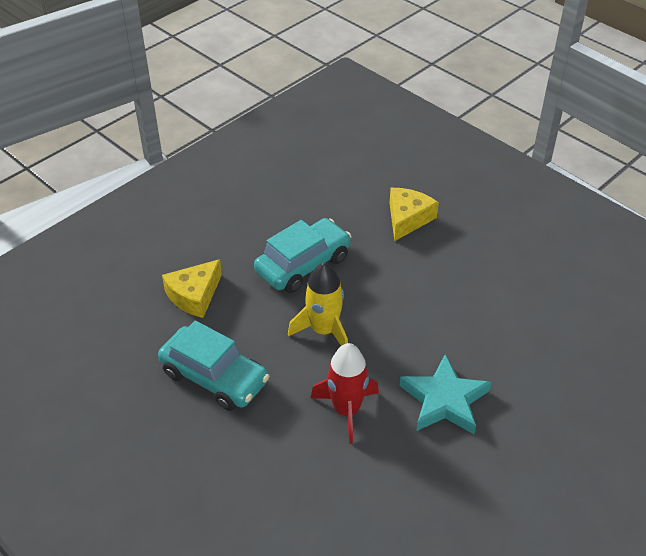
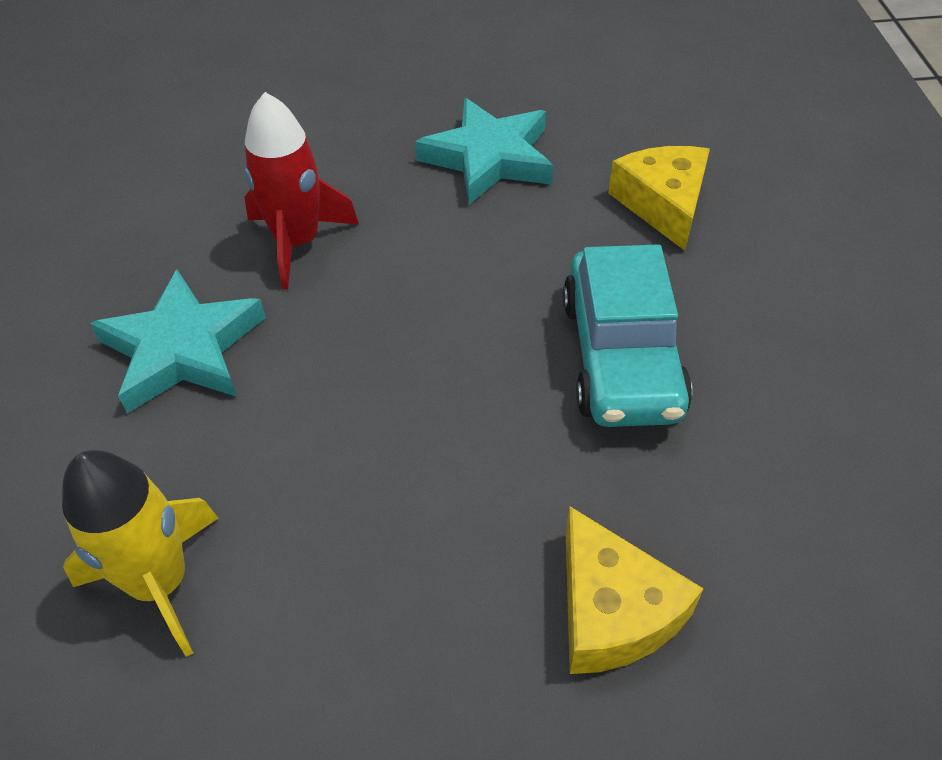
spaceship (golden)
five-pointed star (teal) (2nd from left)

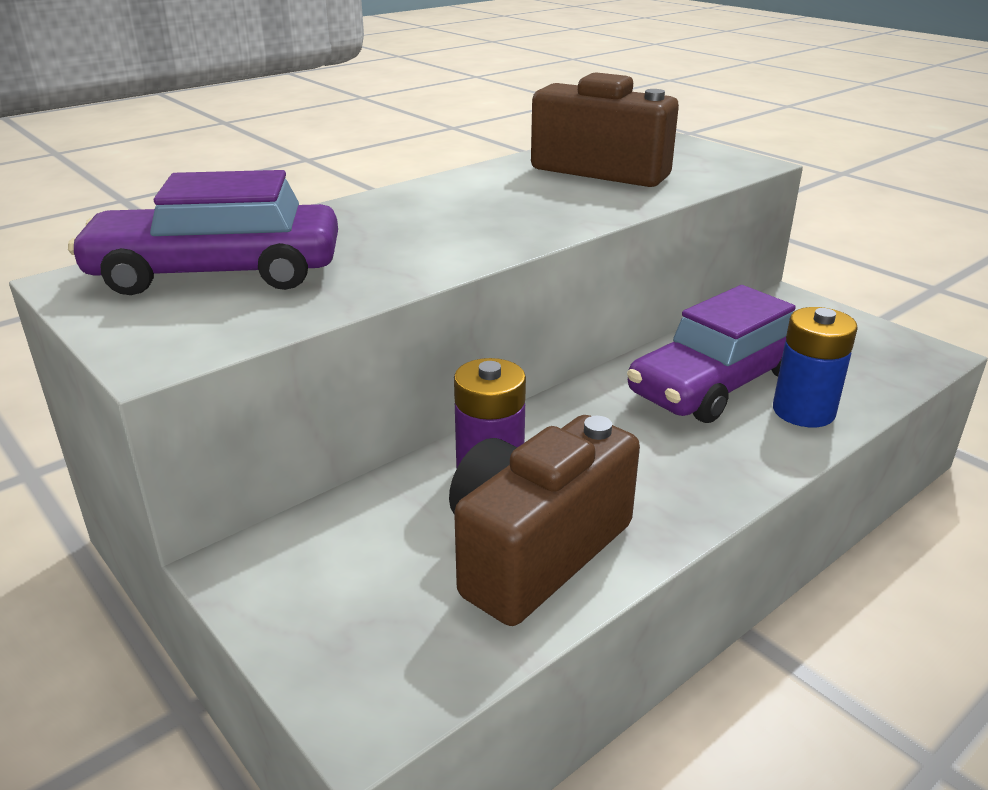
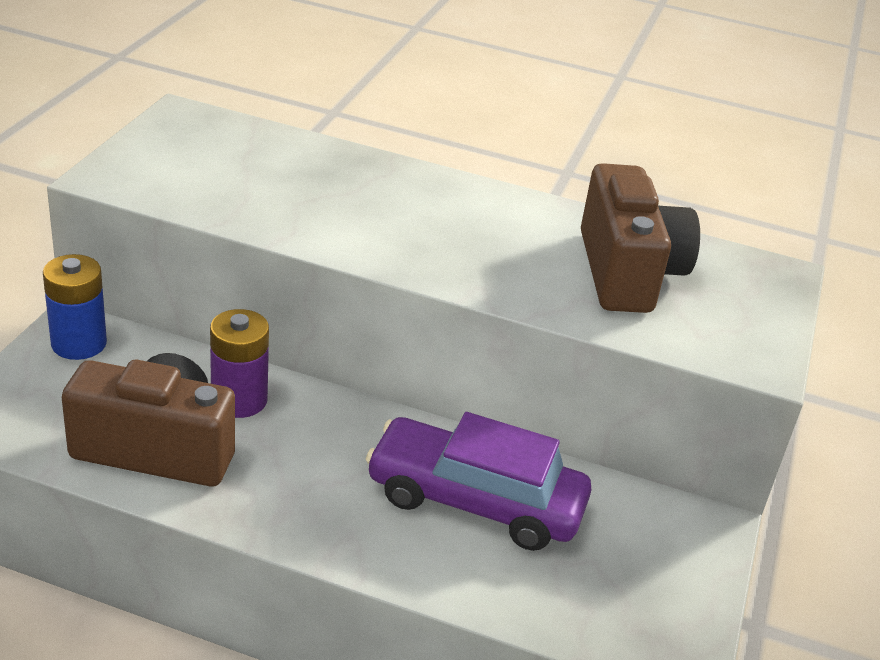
power cell (cobalt)
toy car (purple) (1st from left in the first image)

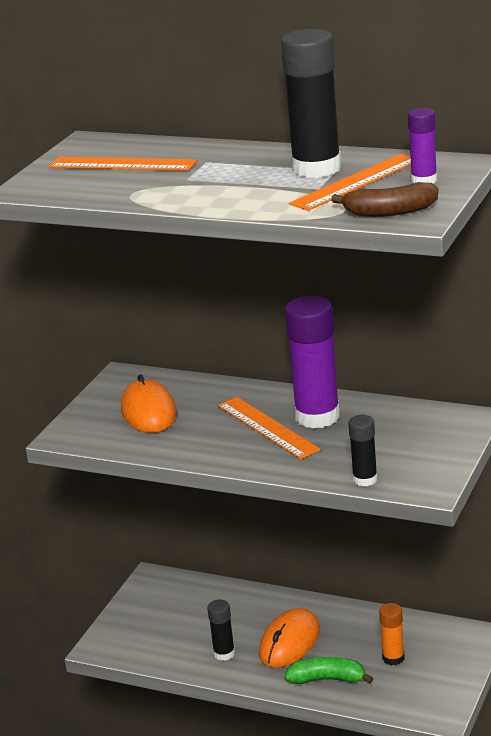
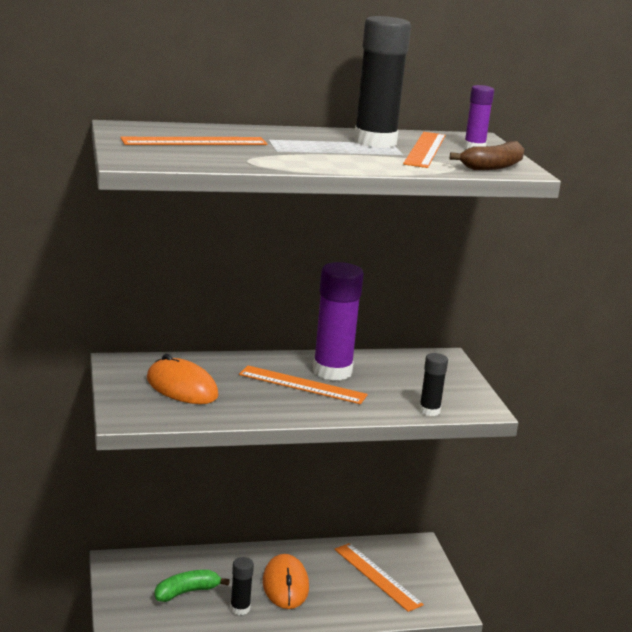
banana fruit (leaf-green)
measuring stick (orange-coloured) (3rd from left)

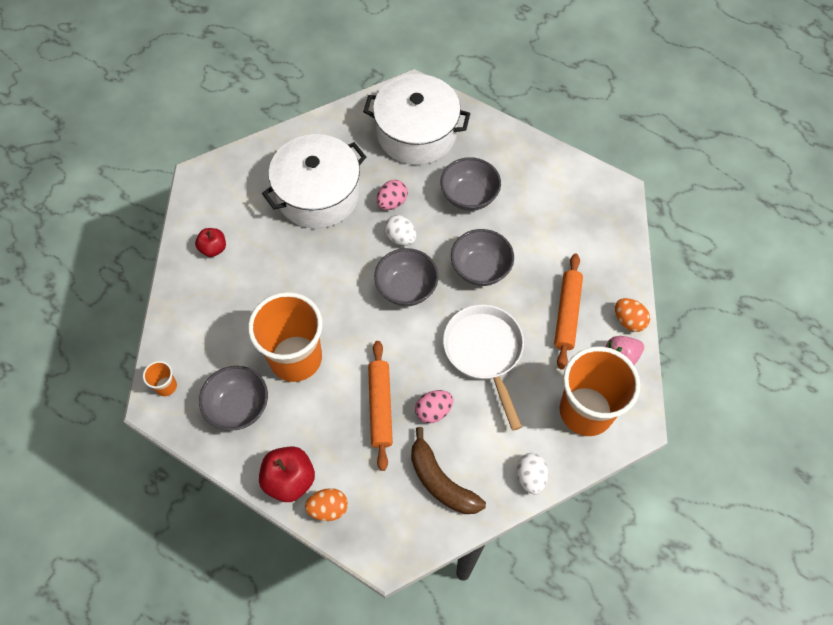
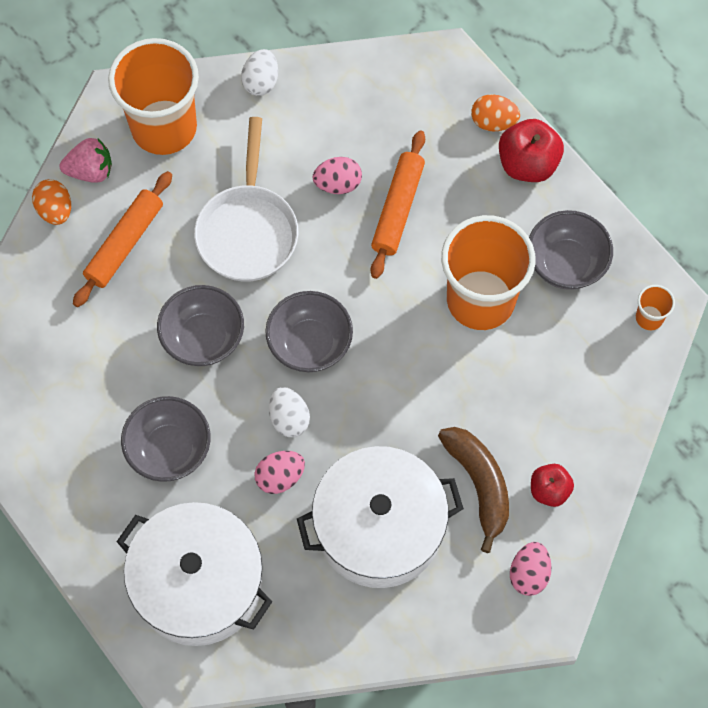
banana fruit (russet)
toy egg (rose-pink) (3rd from left)

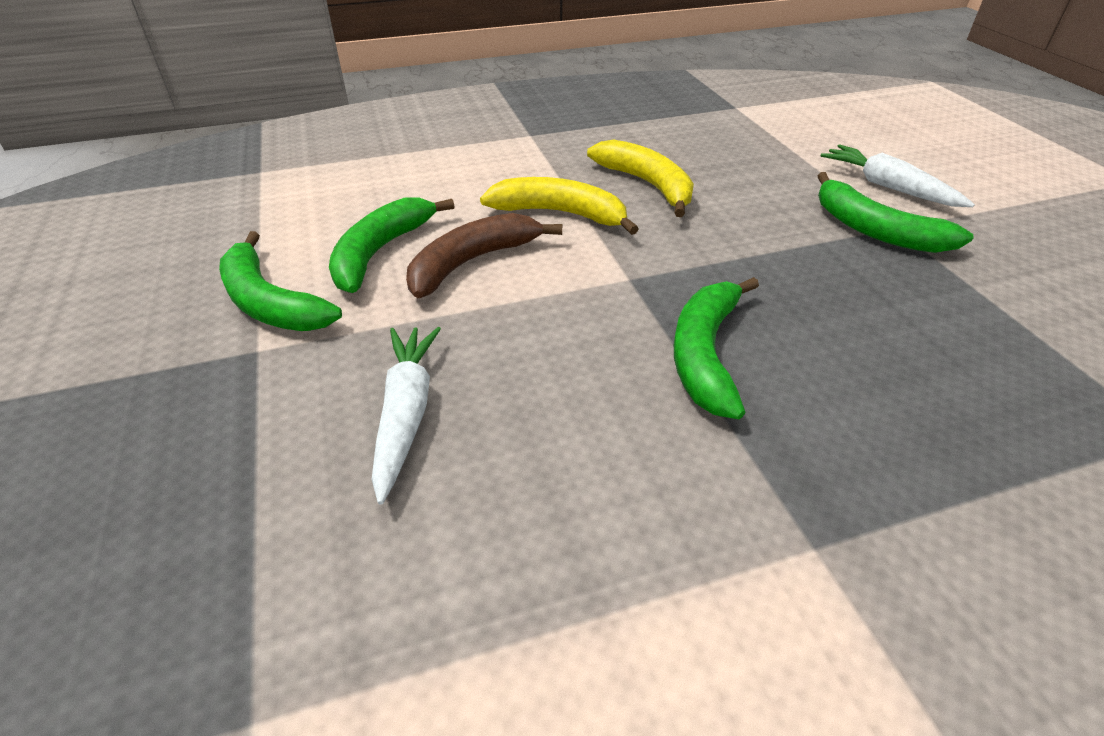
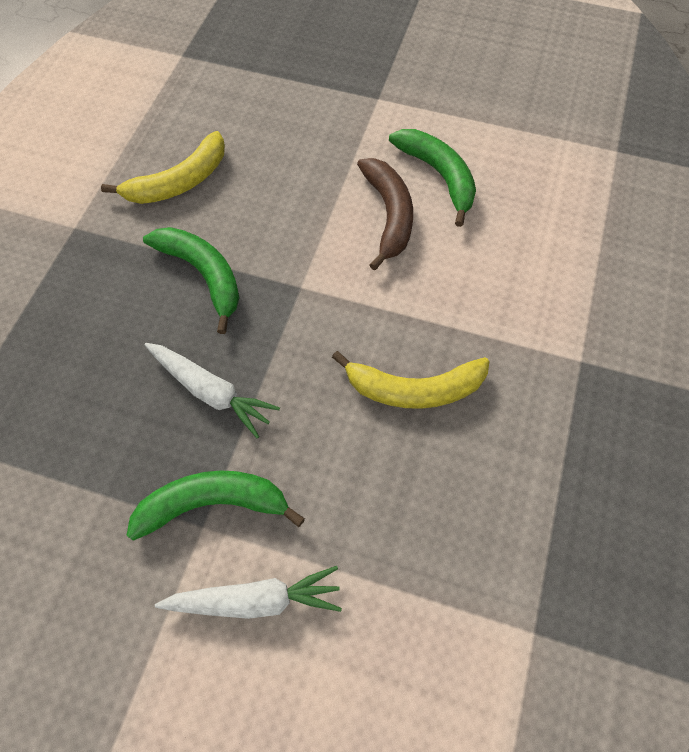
banana fruit (golden) (1st from left)
root vegetable (white) (1st from left)
banana fruit (leaf-green) (1st from left in the first image)

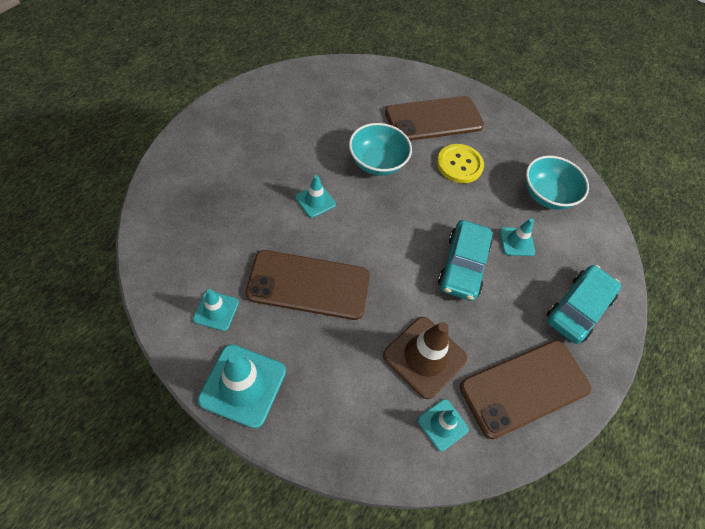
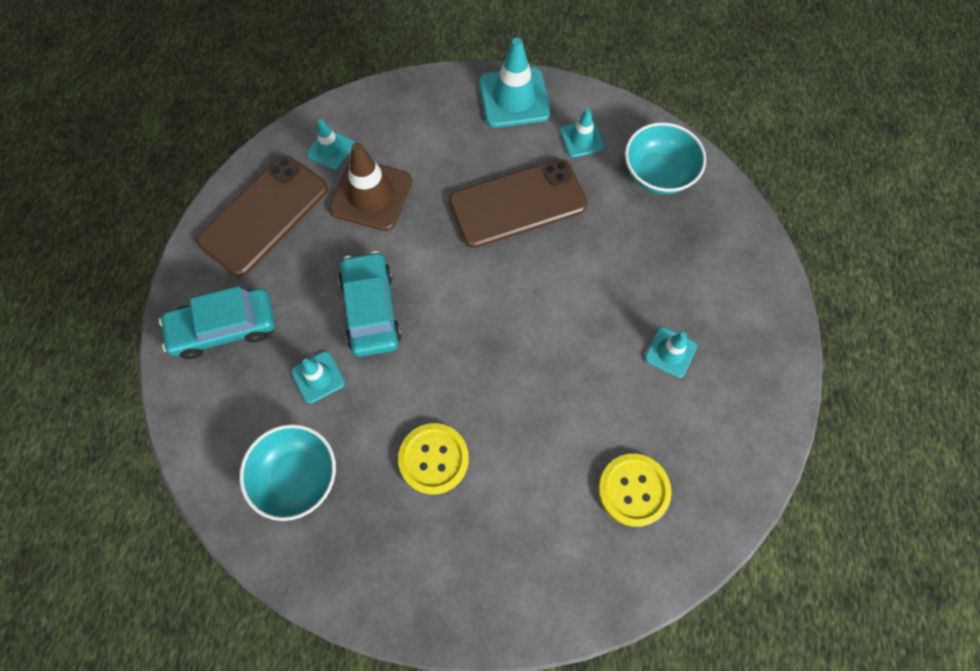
toy car (teal) (1st from left)
button (golden) (2nd from left)
serving bowl (teal) (2nd from left)
traffic cone (teal) (5th from left)
mobile phone (russet) (2nd from left in the first image)

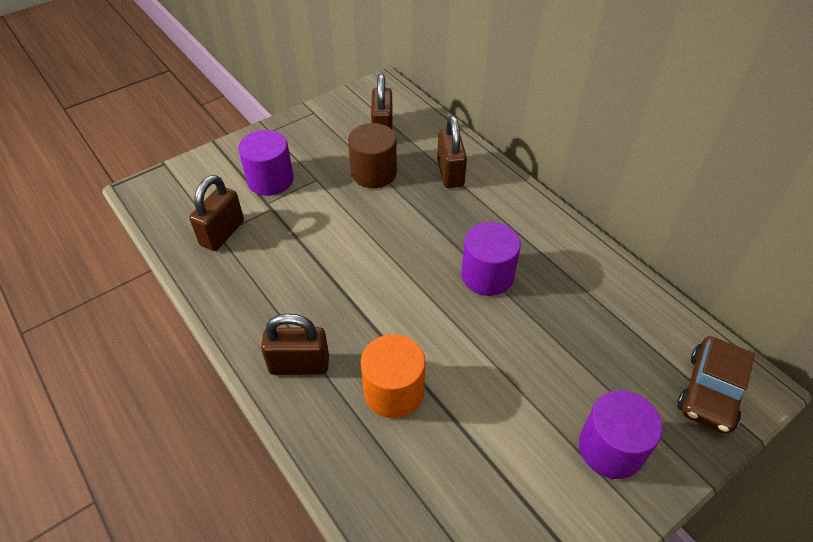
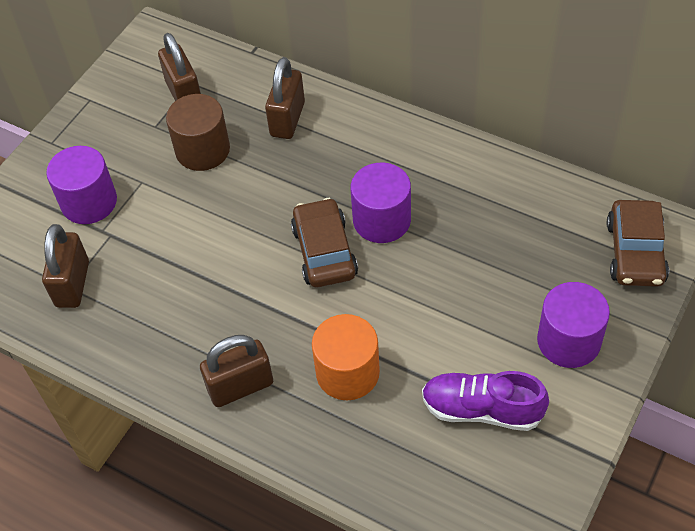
padlock (russet) (4th from left)
toy car (russet) (1st from left)
shoe (purple)

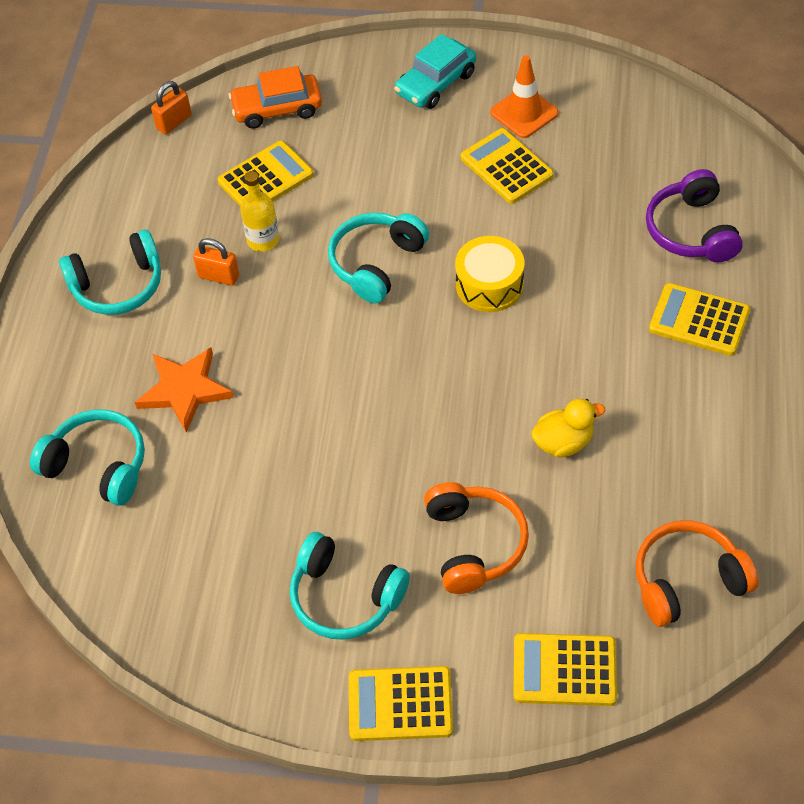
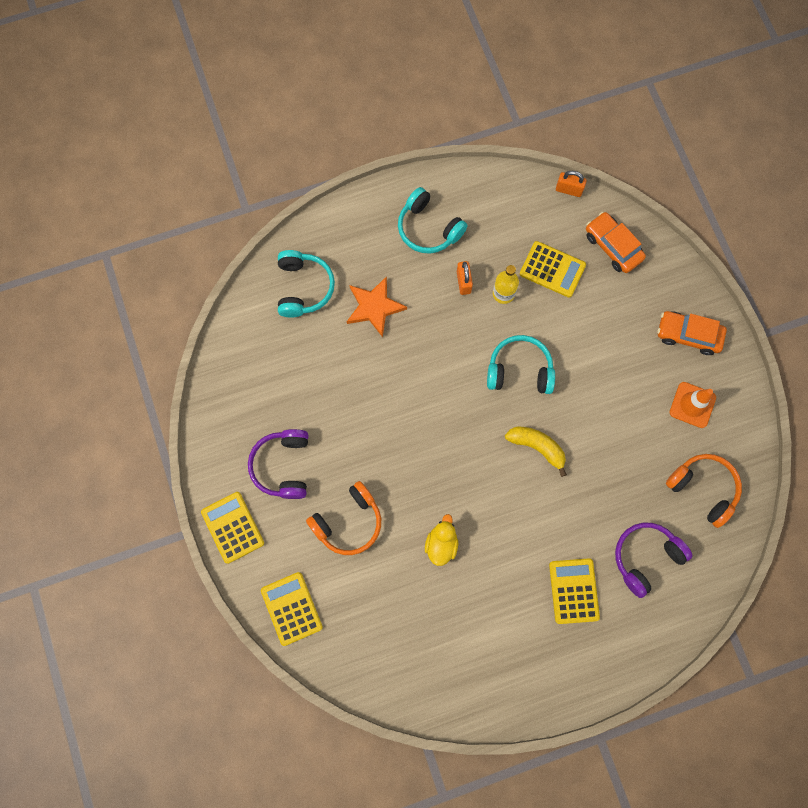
headphones (purple) (1st from left)
toy duck (golden)
banana fruit (golden)
toy car (orange-coloured) (2nd from left)
headphones (orange-coloured) (2nd from left)
pocket calculator (golden) (3rd from left in the first image)

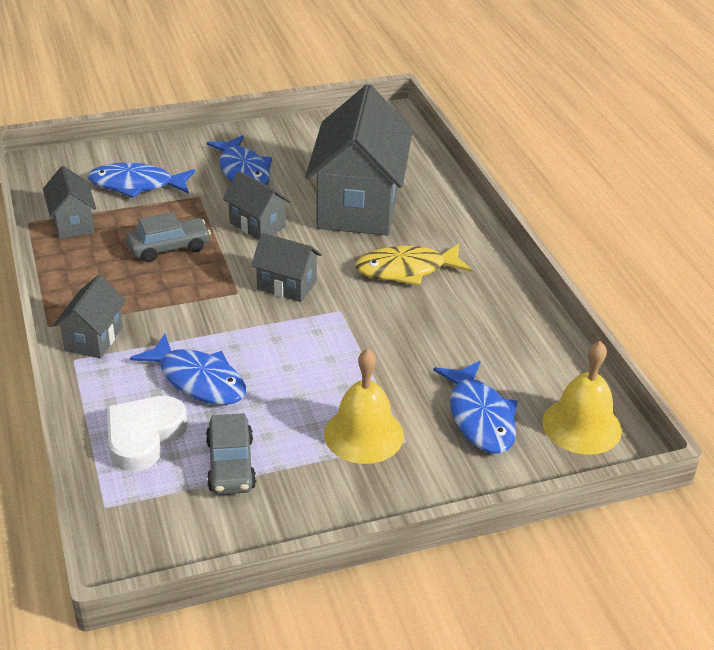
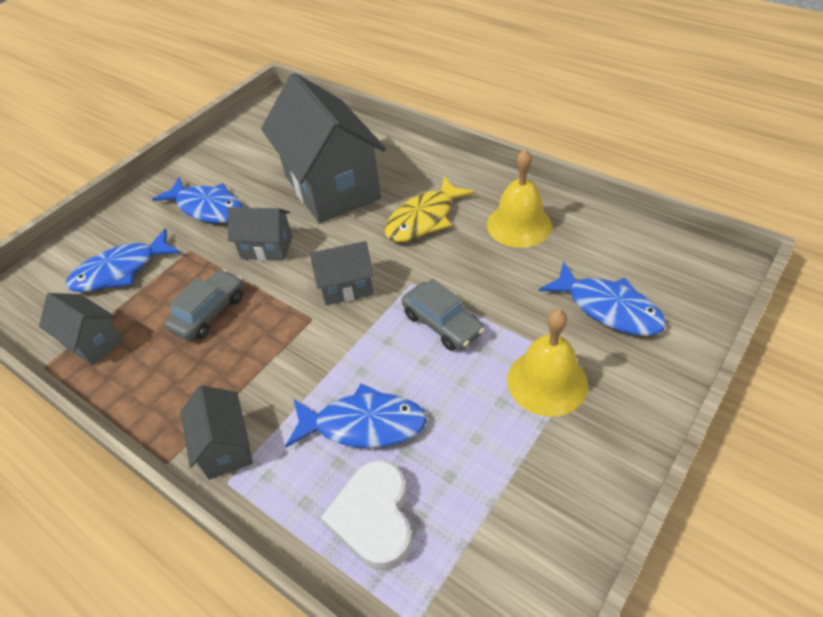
toy car (grey) (2nd from left)
hand bell (golden) (1st from left)

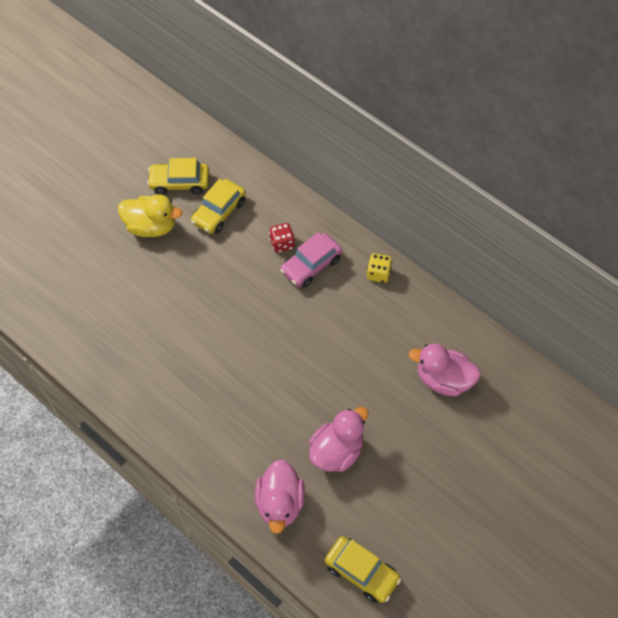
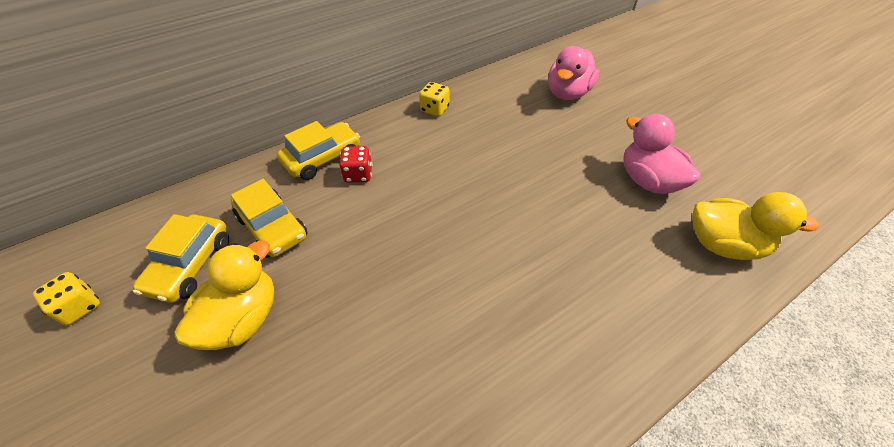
dice (golden) (1st from left)
toy car (golden) (3rd from left)
toy duck (golden) (2nd from left)
toy car (rose-pink)

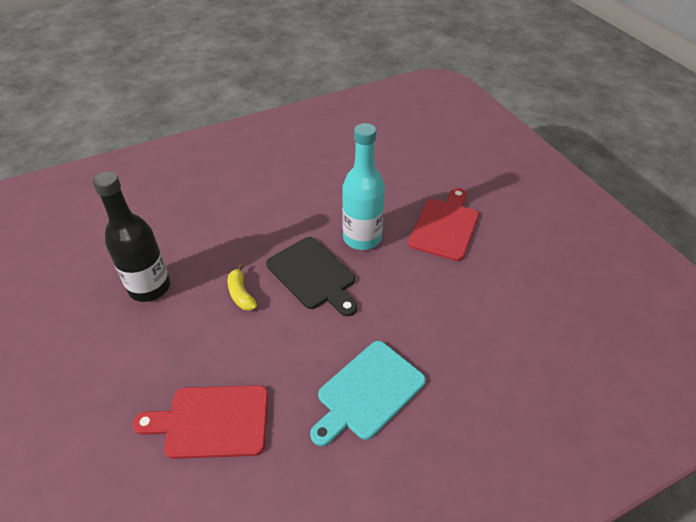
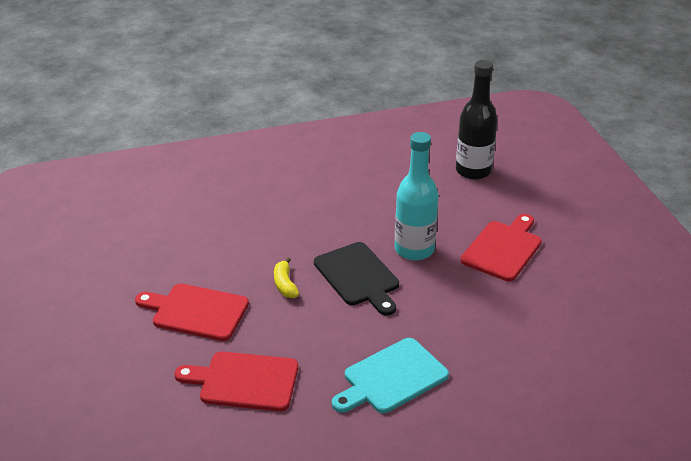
cutting board (red) (1st from left)
flask (black)

